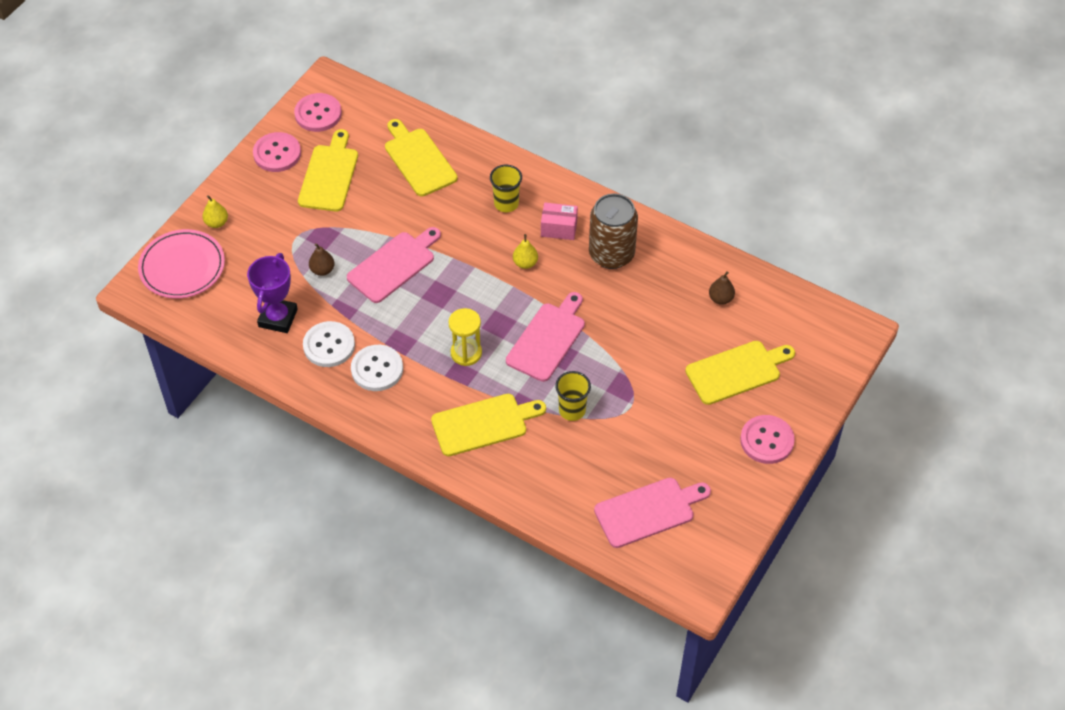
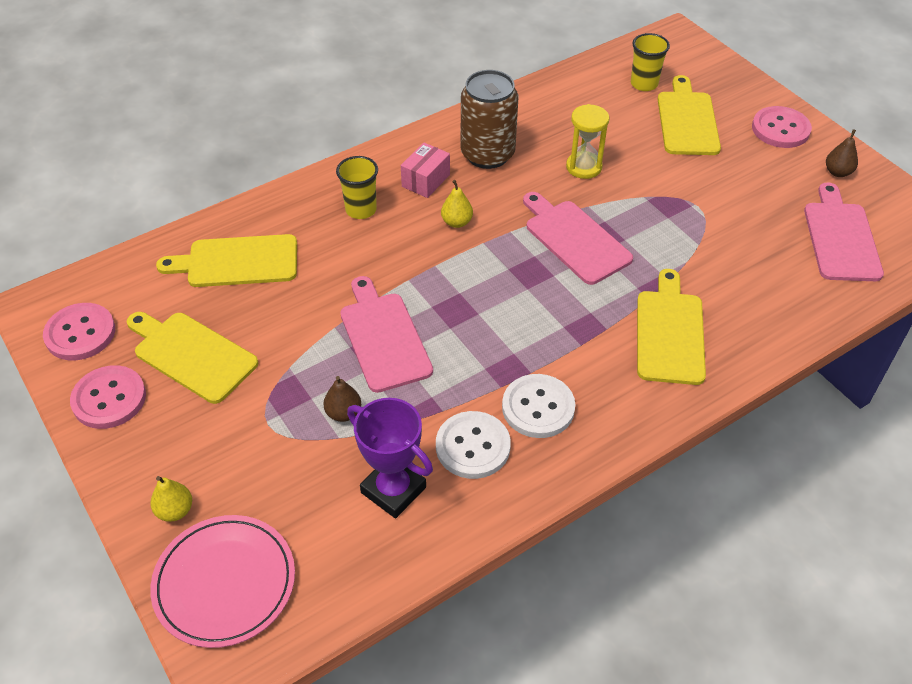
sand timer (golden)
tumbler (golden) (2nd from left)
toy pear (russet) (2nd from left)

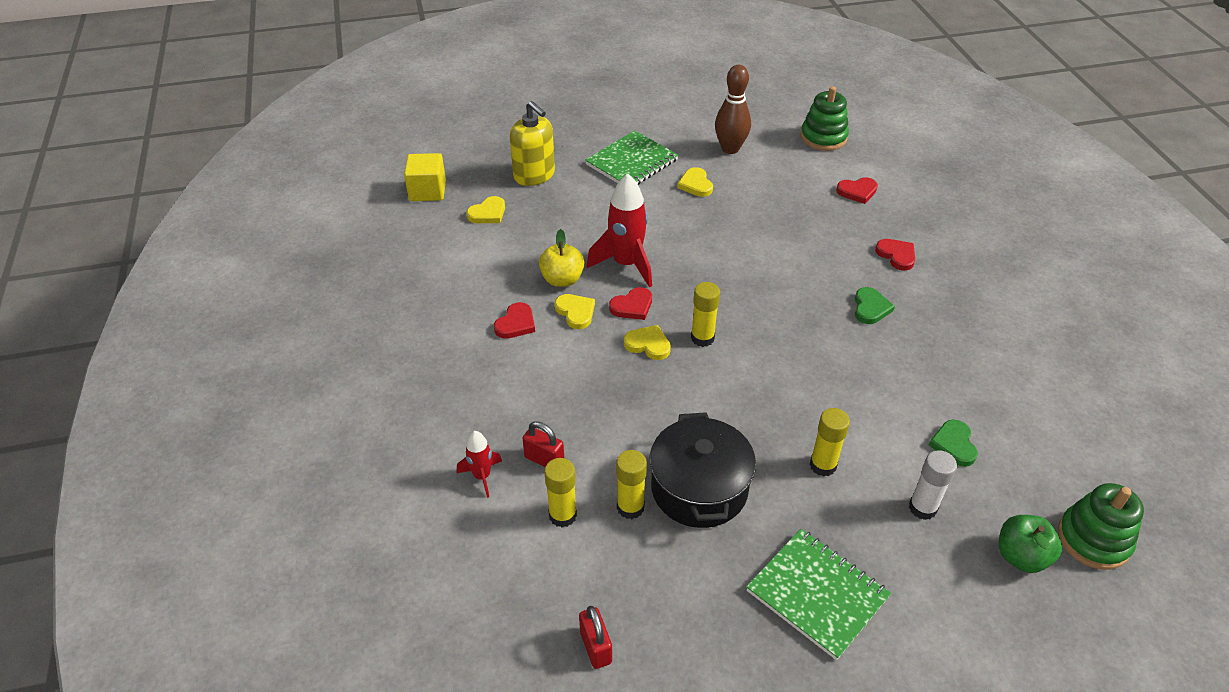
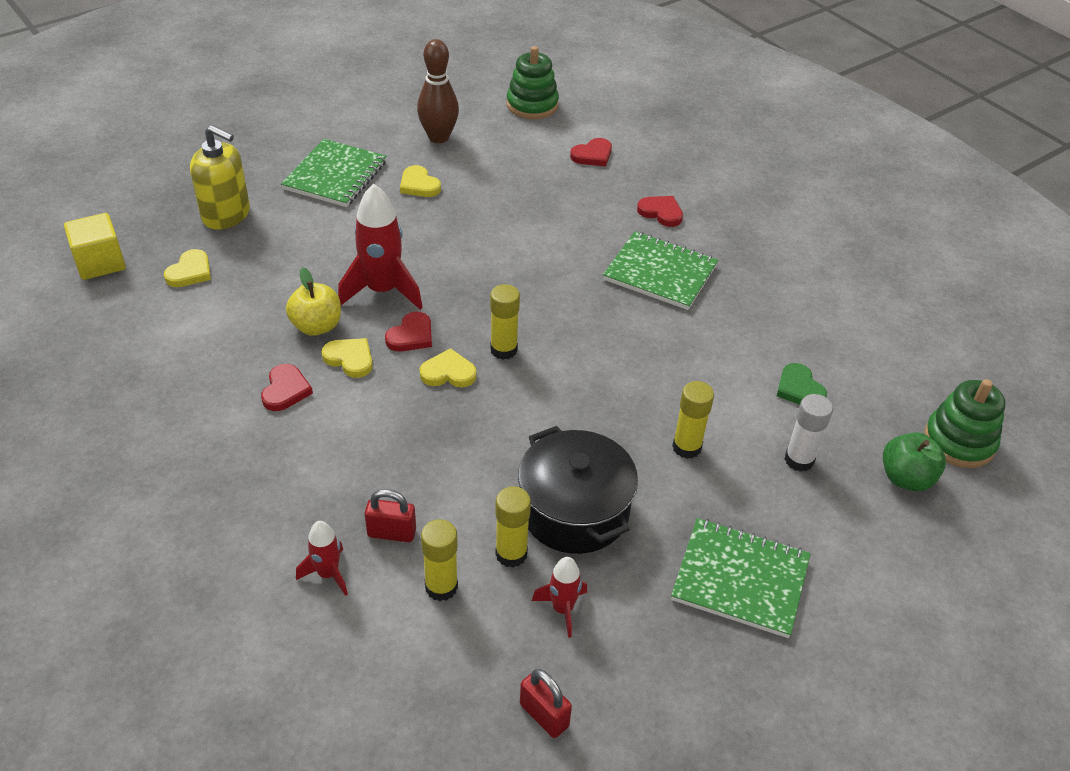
spaceship (red) (3rd from left)
exercise book (leaf-green) (2nd from left)

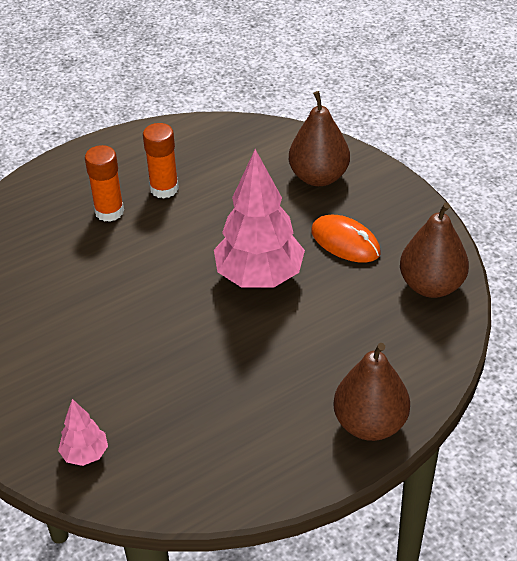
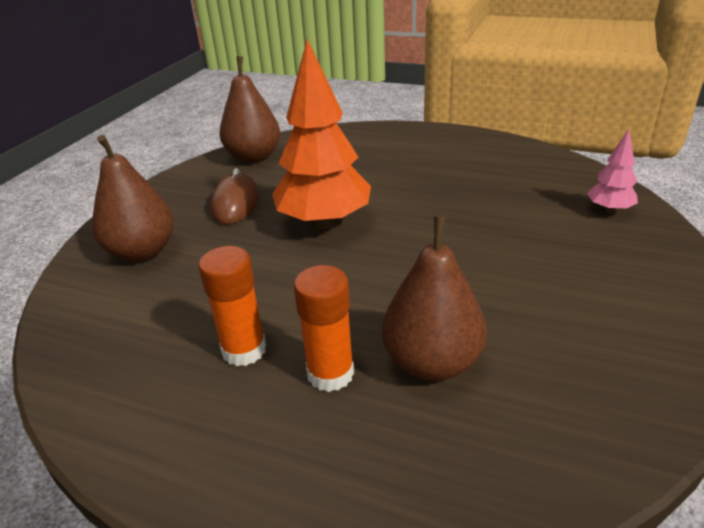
mouse (russet)
fir tree (orange-coloured)
toy pear (russet) (3rd from left)

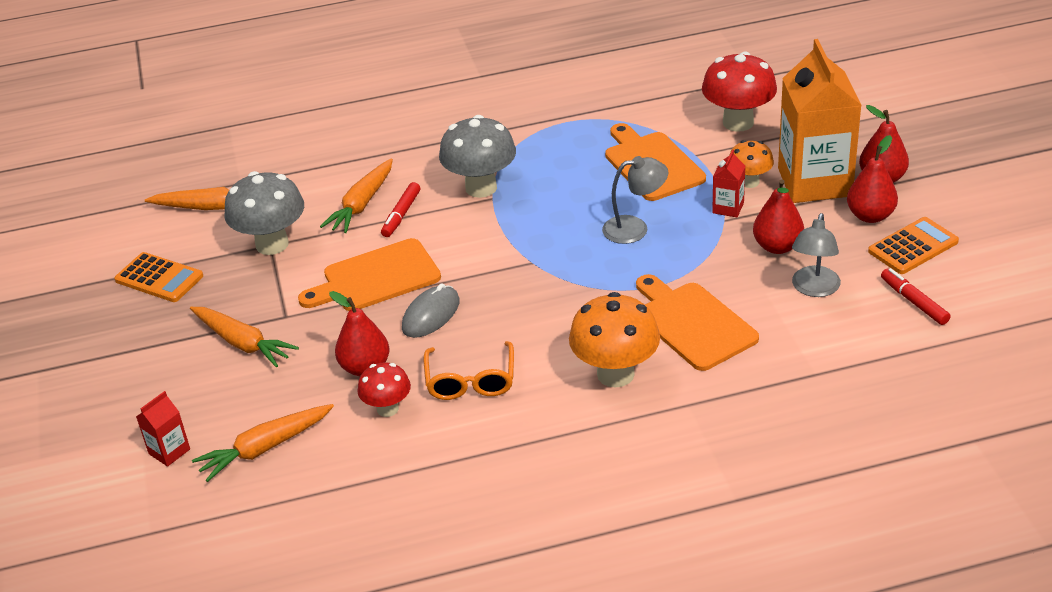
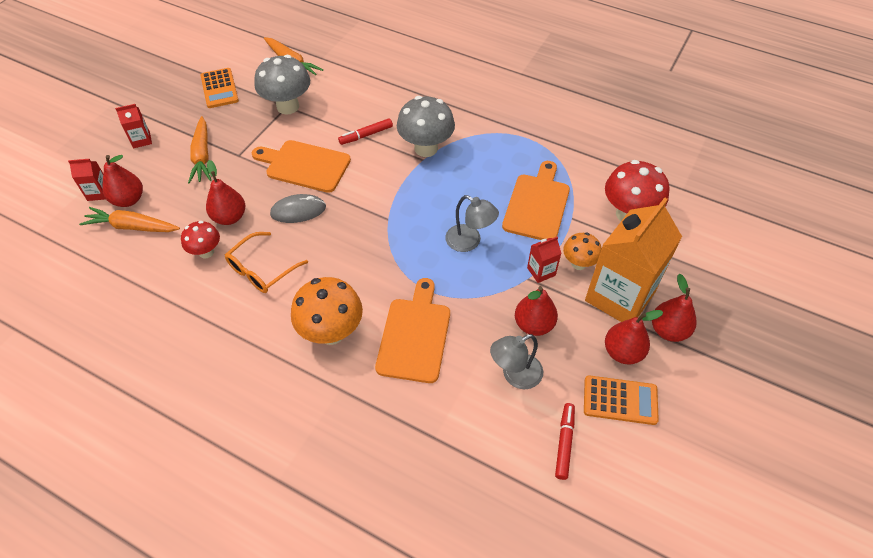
toy pear (red) (1st from left)
juice carton (red) (2nd from left)
root vegetable (orange-coloured) (4th from left in the first image)

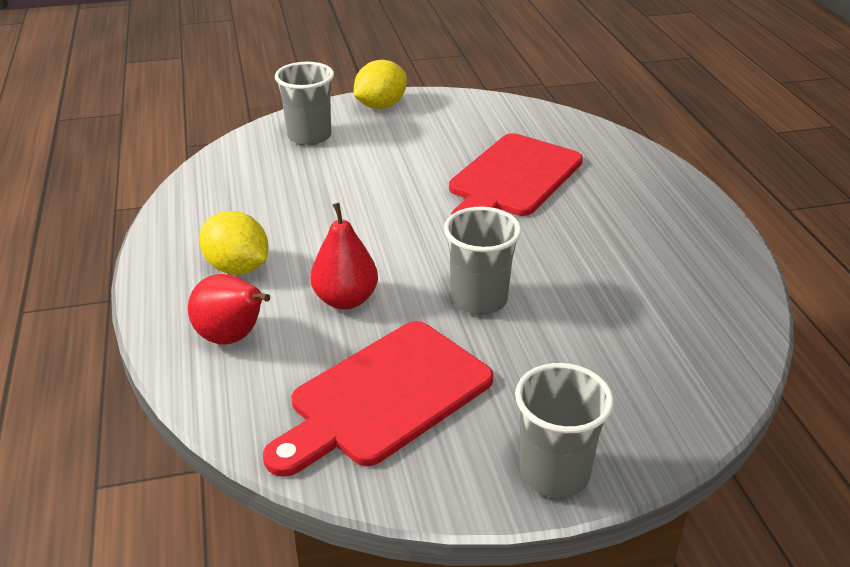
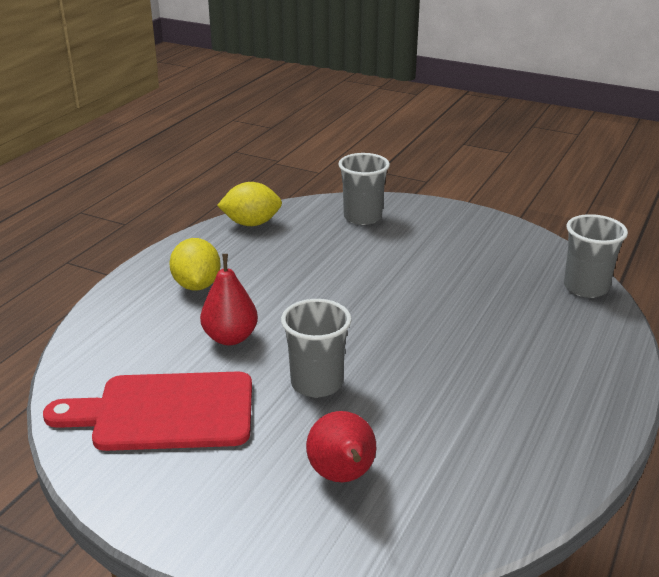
lemon (golden) (2nd from left)
toy pear (red) (2nd from left)
tumbler (grey) (3rd from left)
cutting board (red) (2nd from left in the first image)

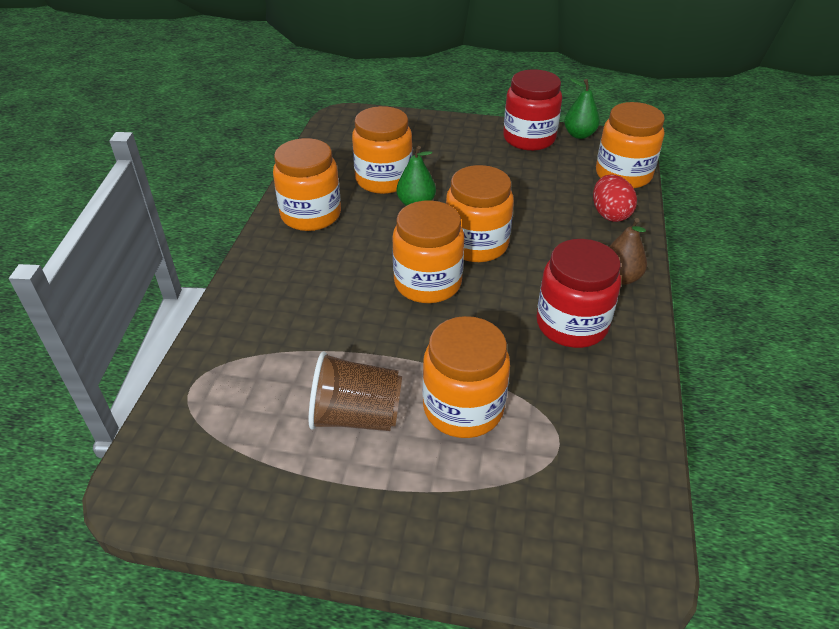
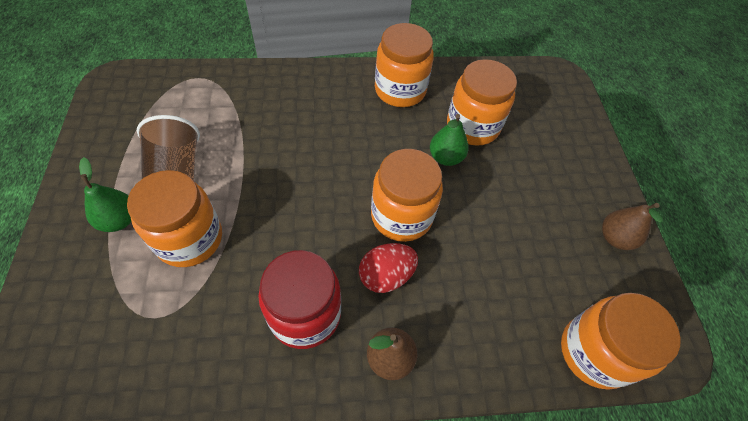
toy pear (leaf-green) (1st from left)
toy egg (red)
toy pear (russet) (2nd from left)
jam jar (orange-coloured) (3rd from left in the first image)

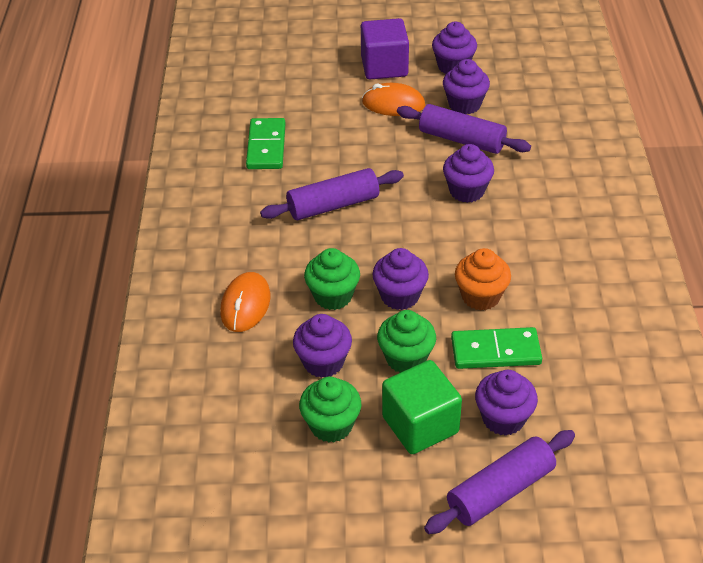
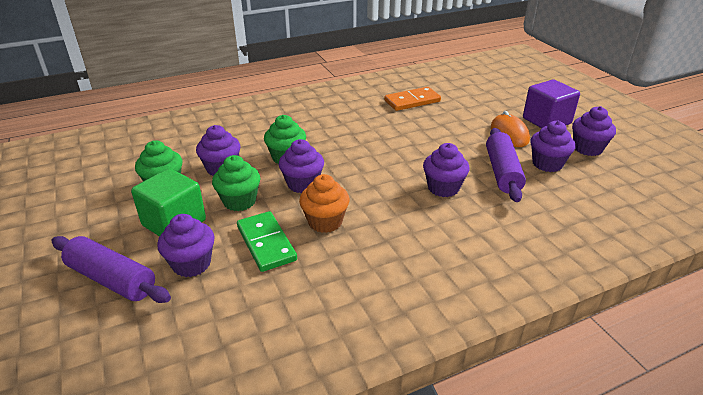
domino (orange-coloured)
mouse (orange-coloured) (1st from left in the first image)
pastry roller (purple) (1st from left in the first image)

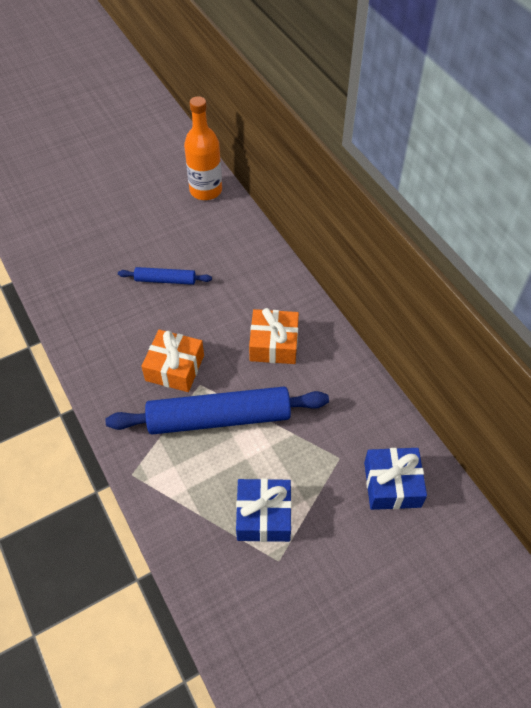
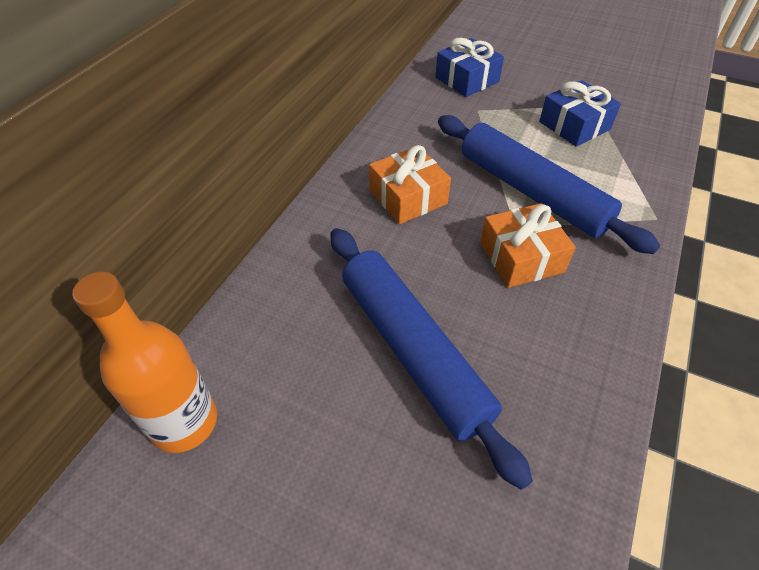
pastry roller (cobalt) (1st from left)

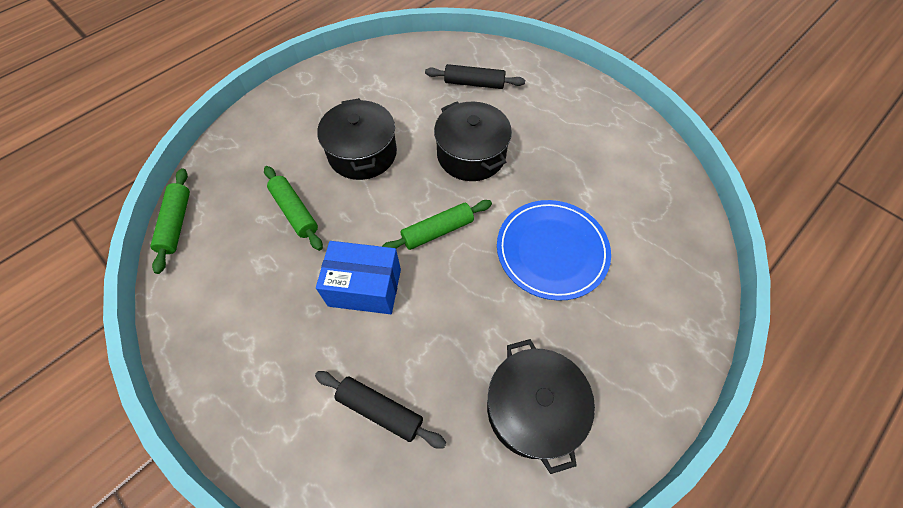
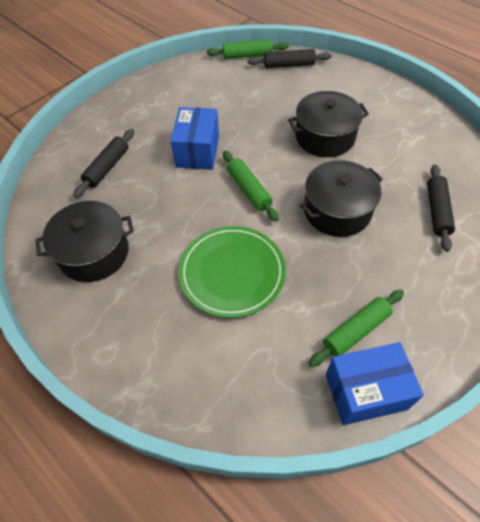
flat dish (leaf-green)
pastry roller (black) (2nd from left)
pastry roller (leaf-green) (3rd from left)
parcel (cobalt) (2nd from left)

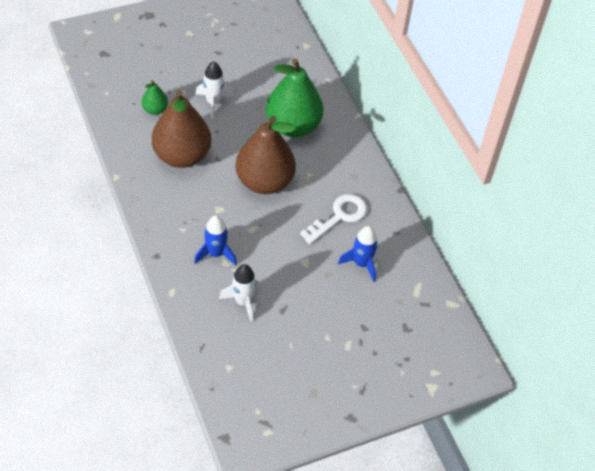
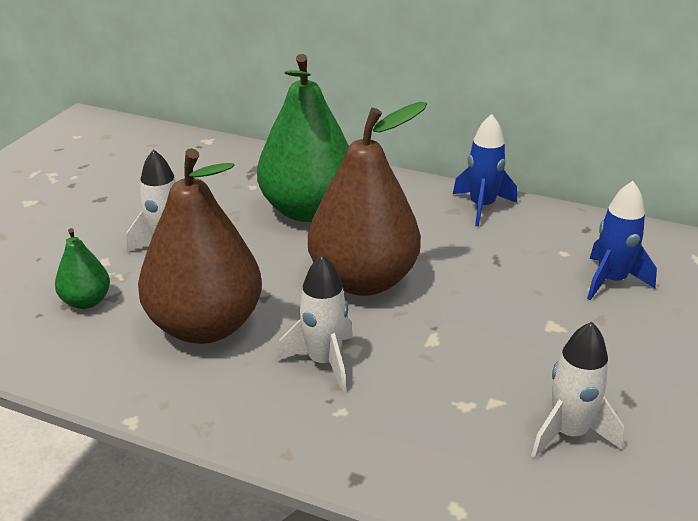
spaceship (white) (2nd from left)
spaceship (cobalt) (1st from left)
key (white)

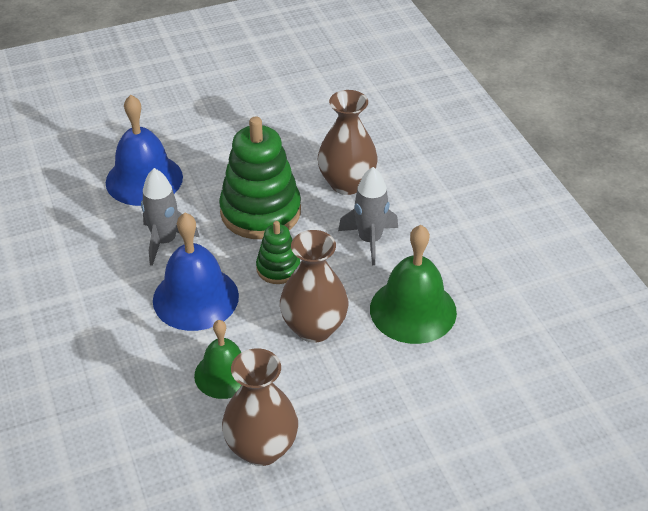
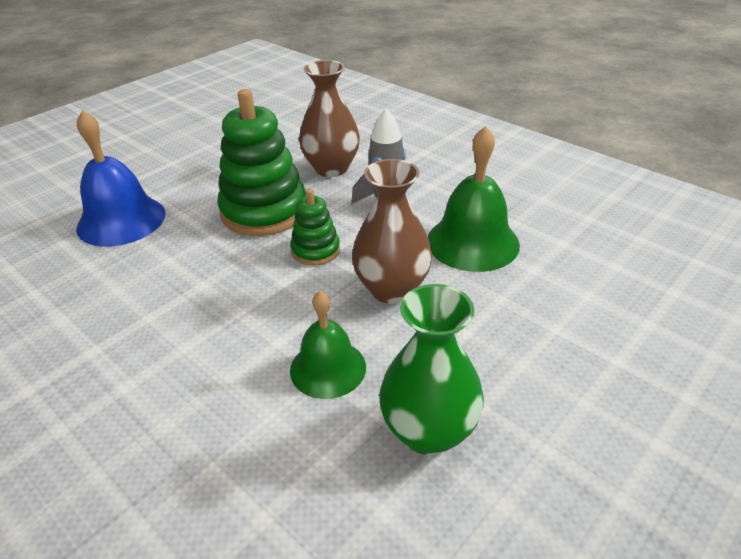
flower vase (leaf-green)
spaceship (grey) (1st from left in the first image)
hand bell (cobalt) (2nd from left in the first image)

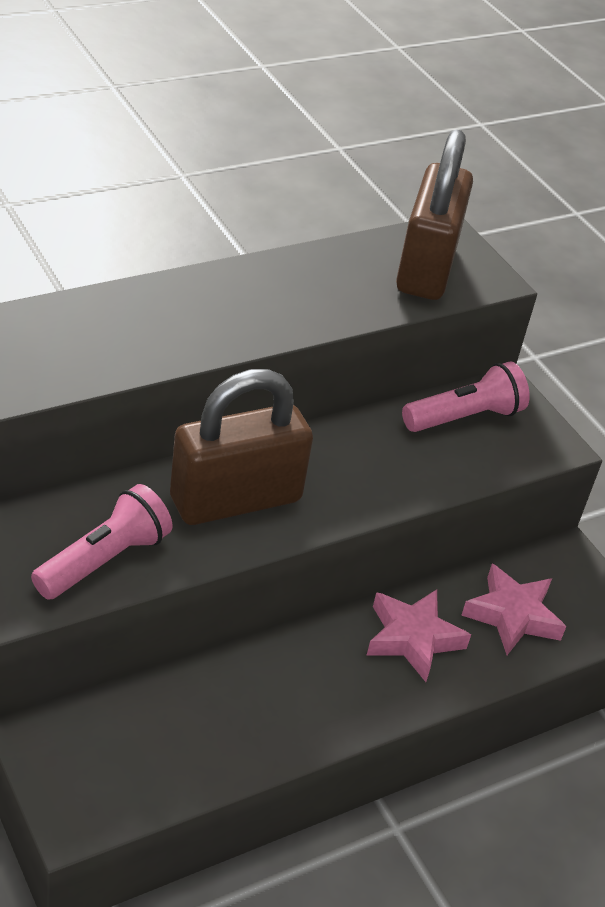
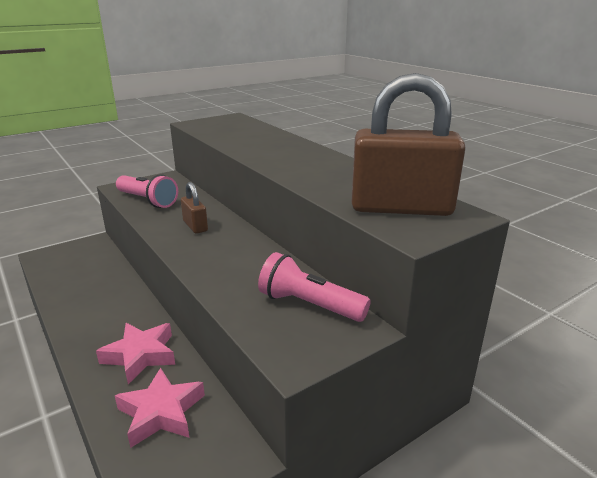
padlock (russet) (1st from left)
pocket torch (rose-pink) (2nd from left)

